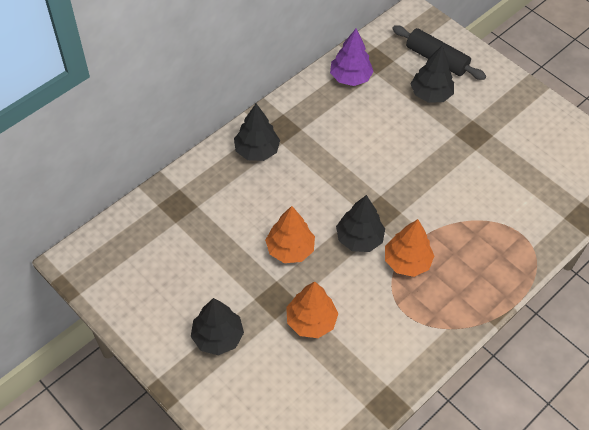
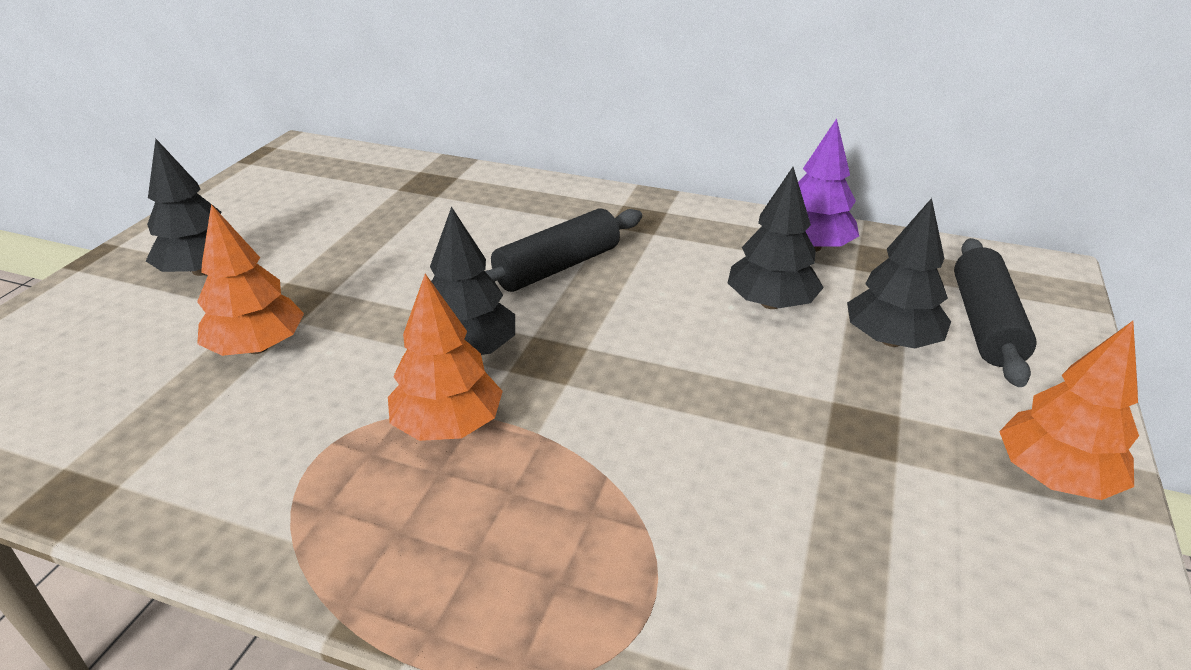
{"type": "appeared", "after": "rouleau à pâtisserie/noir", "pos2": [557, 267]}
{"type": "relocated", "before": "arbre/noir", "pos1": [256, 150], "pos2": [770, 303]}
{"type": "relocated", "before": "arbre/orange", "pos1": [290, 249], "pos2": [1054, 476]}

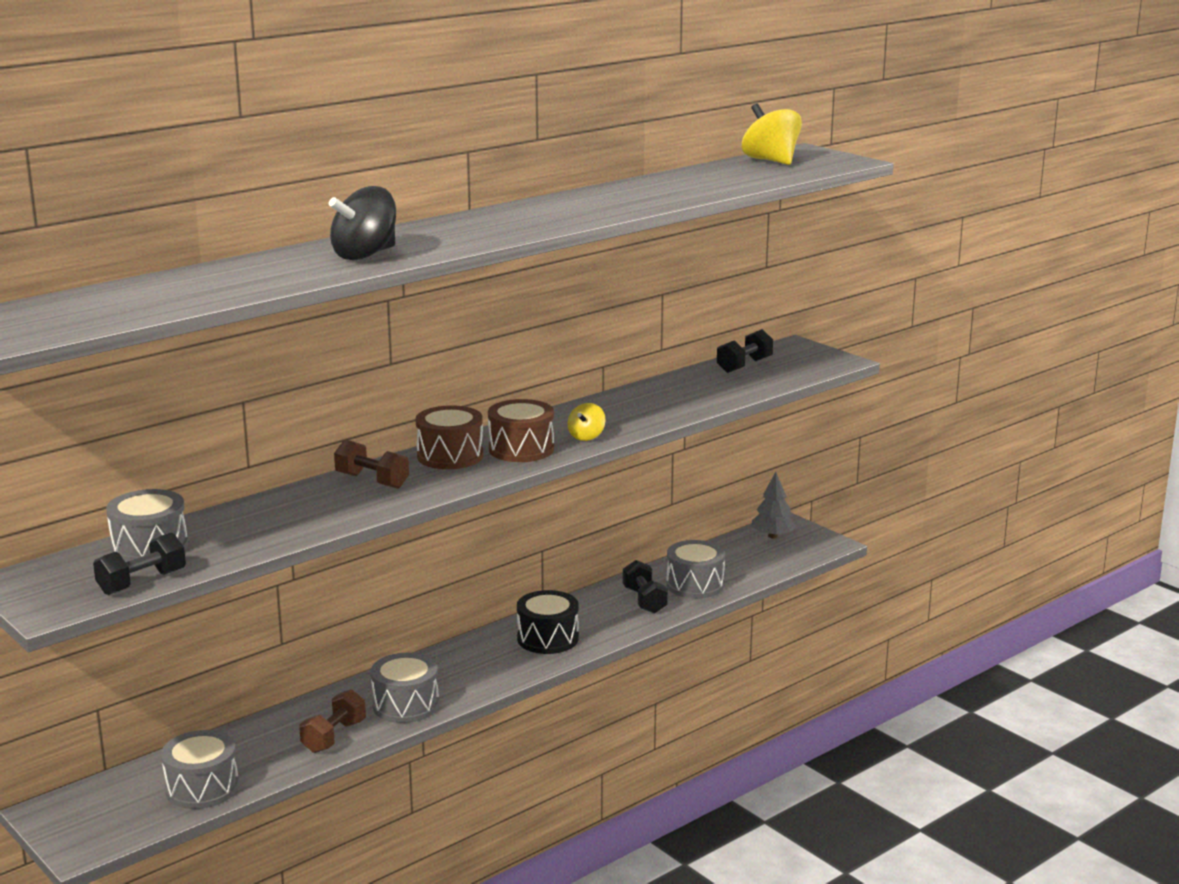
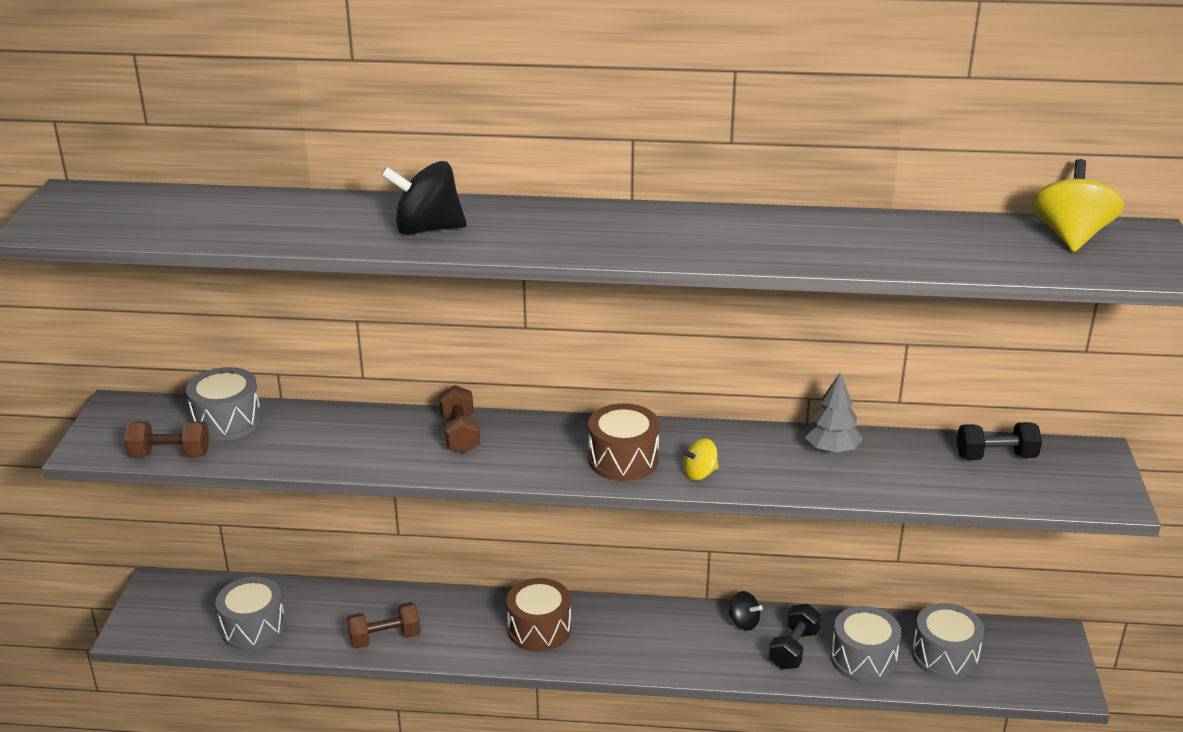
{"type": "colour", "before": "haltère/noir", "after": "haltère/marron", "pos1": [142, 582], "pos2": [170, 454]}
{"type": "relocated", "before": "tambour/marron", "pos1": [450, 456], "pos2": [539, 629]}
{"type": "appeared", "after": "toupie/noir", "pos2": [744, 622]}
{"type": "relocated", "before": "arbre/gris", "pos1": [772, 536], "pos2": [831, 449]}
{"type": "relocated", "before": "tambour/gris", "pos1": [405, 705], "pos2": [945, 656]}
{"type": "missing", "before": "tambour/noir", "pos1": [548, 638]}

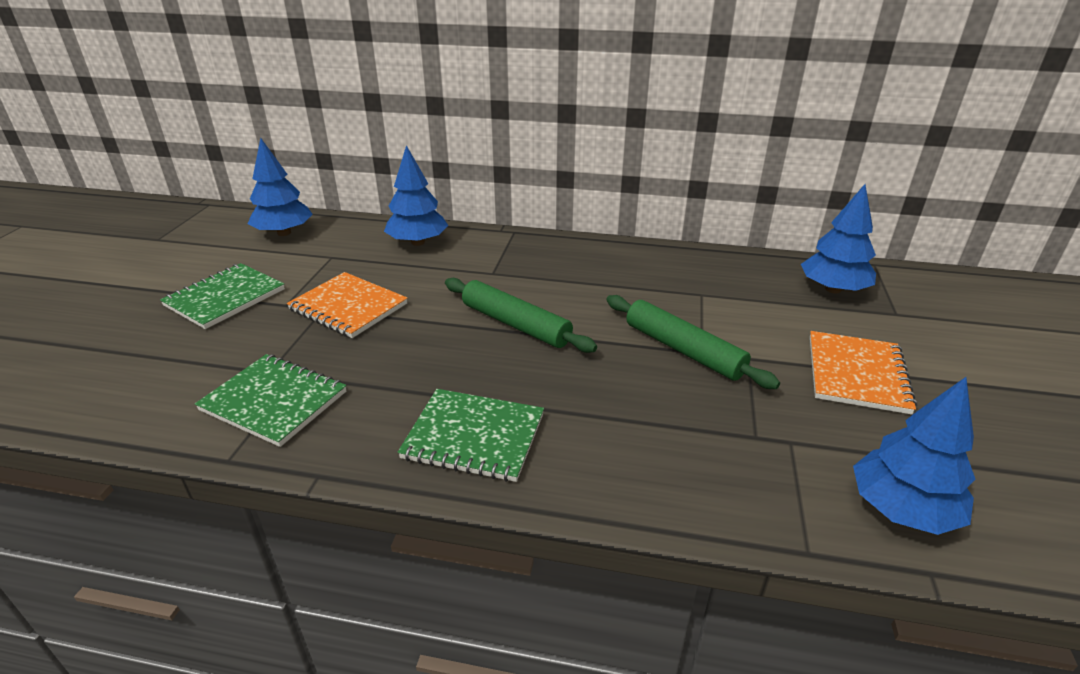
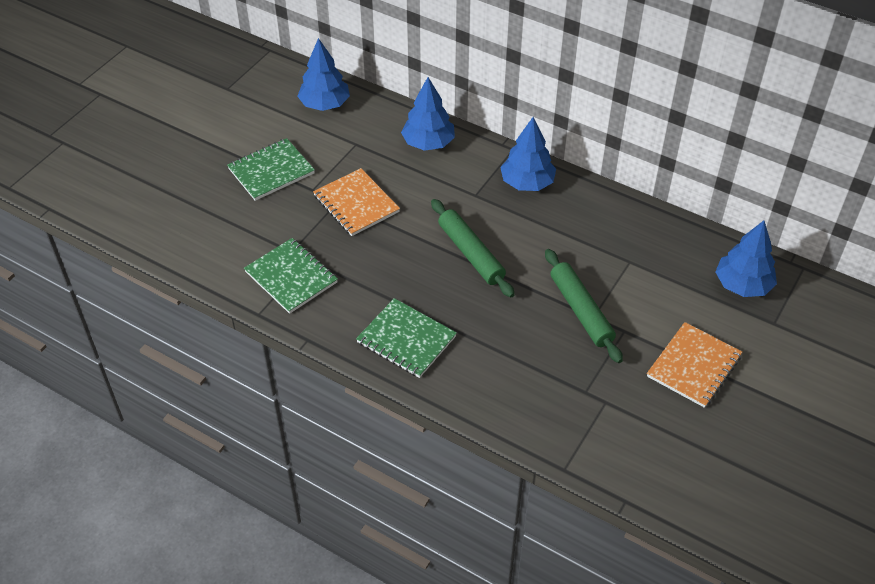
{"type": "relocated", "before": "arbre/bleu", "pos1": [901, 509], "pos2": [527, 183]}

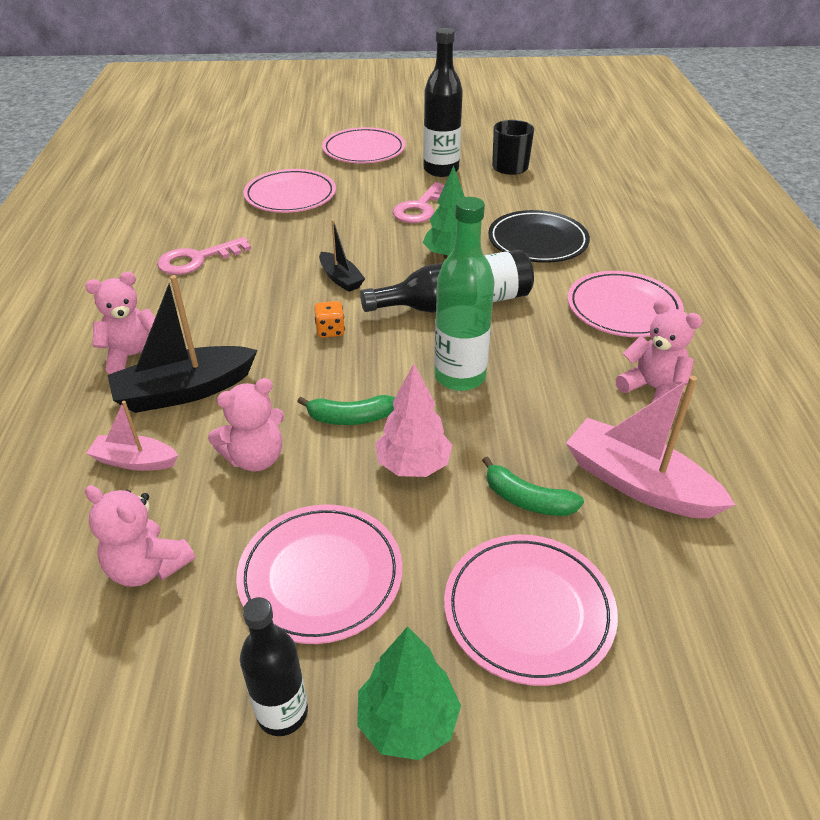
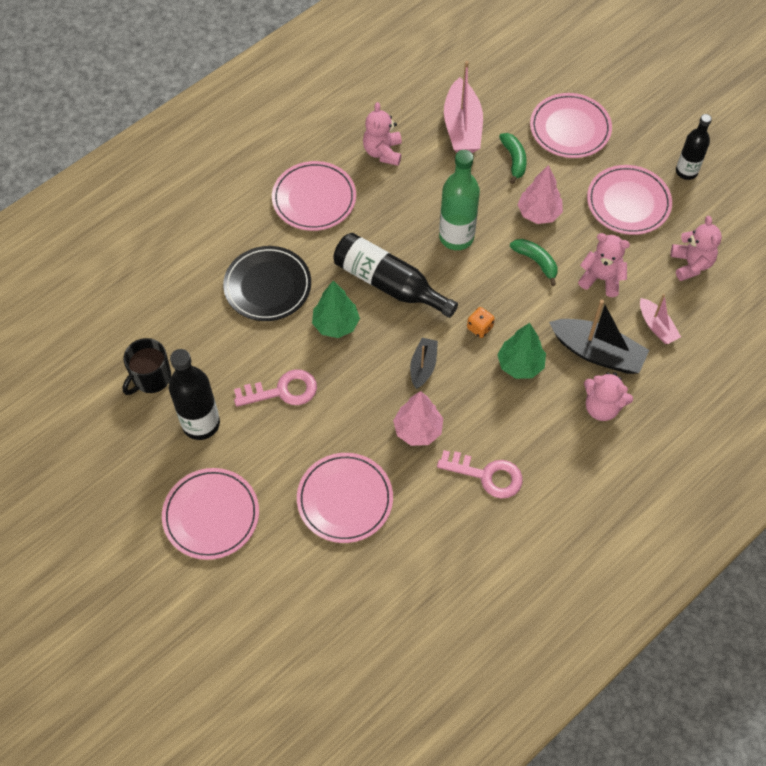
{"type": "appeared", "after": "arbre/rose", "pos2": [418, 430]}
{"type": "relocated", "before": "arbre/vert", "pos1": [407, 722], "pos2": [520, 365]}

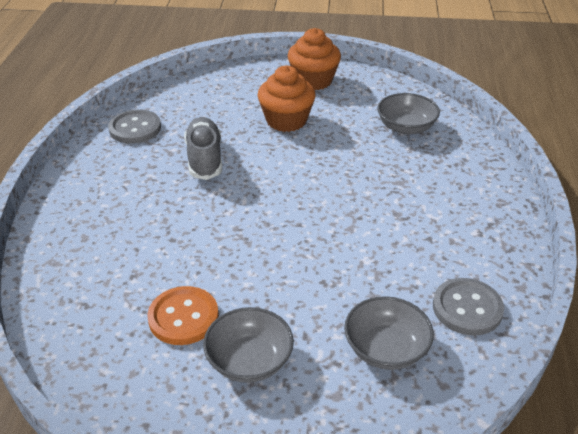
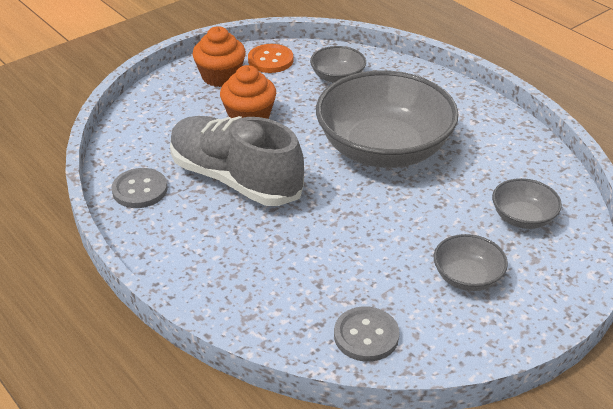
{"type": "size", "before": "chaussure/gris", "pos1": [204, 159], "pos2": [235, 179], "scale": 1.77}
{"type": "relocated", "before": "bouton/orange", "pos1": [183, 317], "pos2": [270, 60]}
{"type": "appeared", "after": "bol/gris", "pos2": [383, 149]}
{"type": "relocated", "before": "bouton/gris", "pos1": [467, 308], "pos2": [366, 336]}

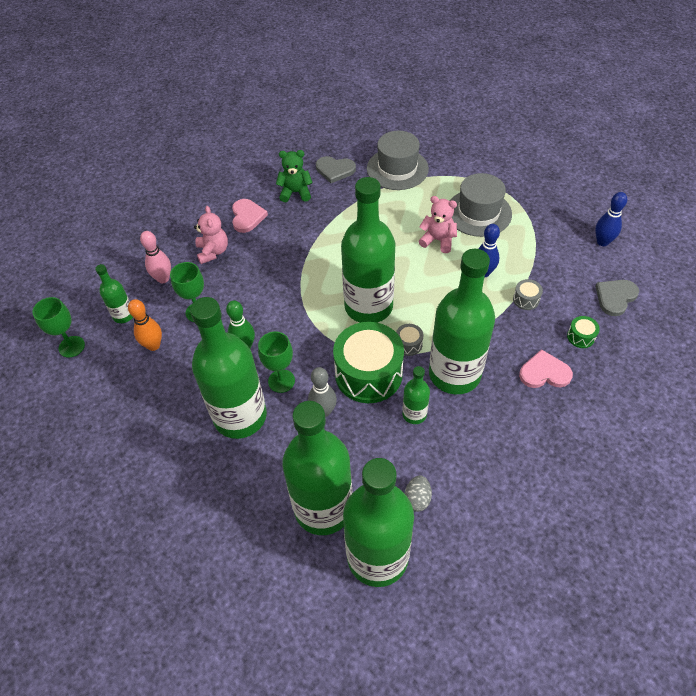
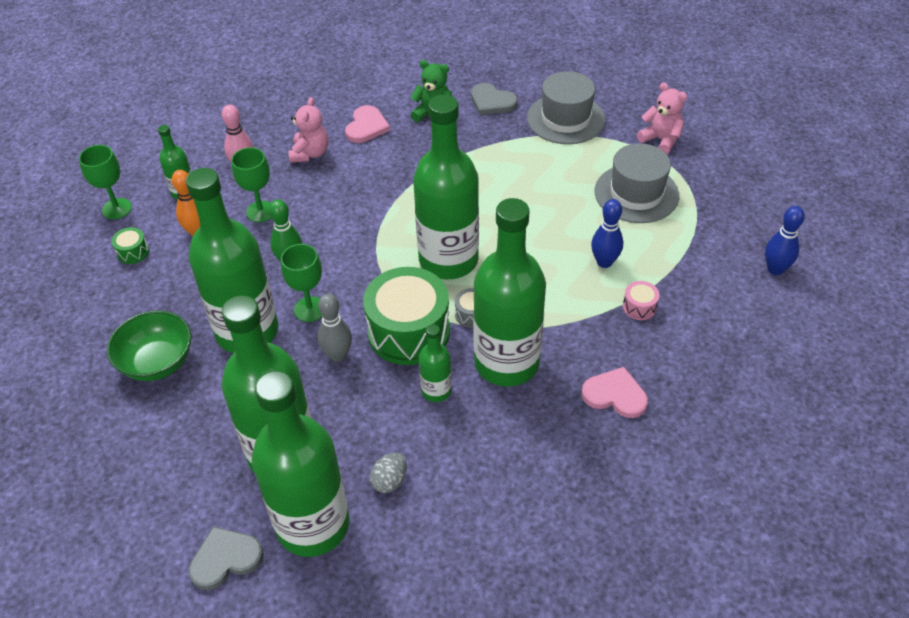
{"type": "appeared", "after": "bol/vert", "pos2": [158, 362]}
{"type": "relocated", "before": "tambour/vert", "pos1": [580, 337], "pos2": [133, 252]}
{"type": "relocated", "before": "cœur/gris", "pos1": [615, 297], "pos2": [225, 559]}
{"type": "colour", "before": "tambour/gris", "after": "tambour/rose", "pos1": [526, 299], "pos2": [639, 307]}
{"type": "relocated", "before": "ours en peluche/rose", "pos1": [438, 240], "pos2": [661, 140]}

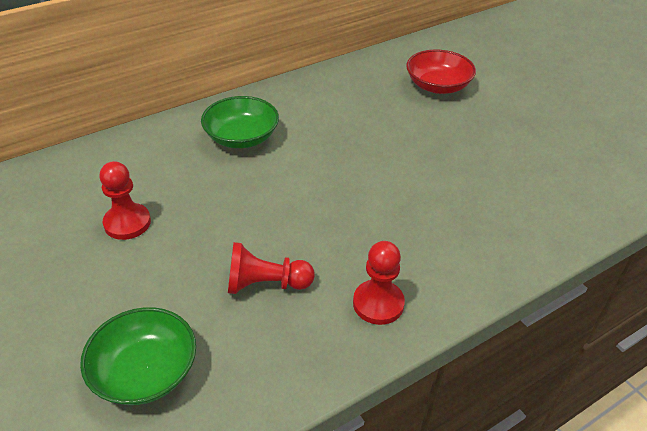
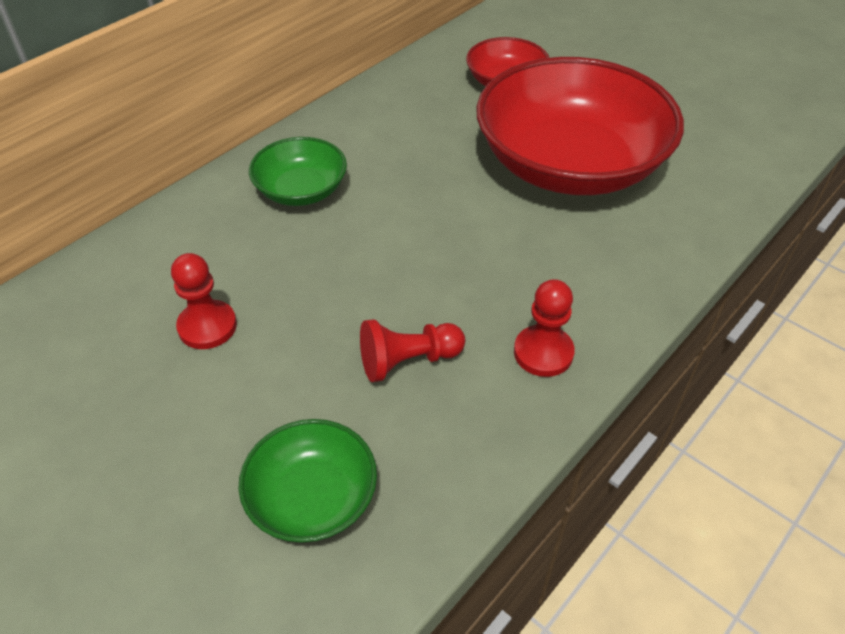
{"type": "appeared", "after": "bol/rouge", "pos2": [570, 164]}

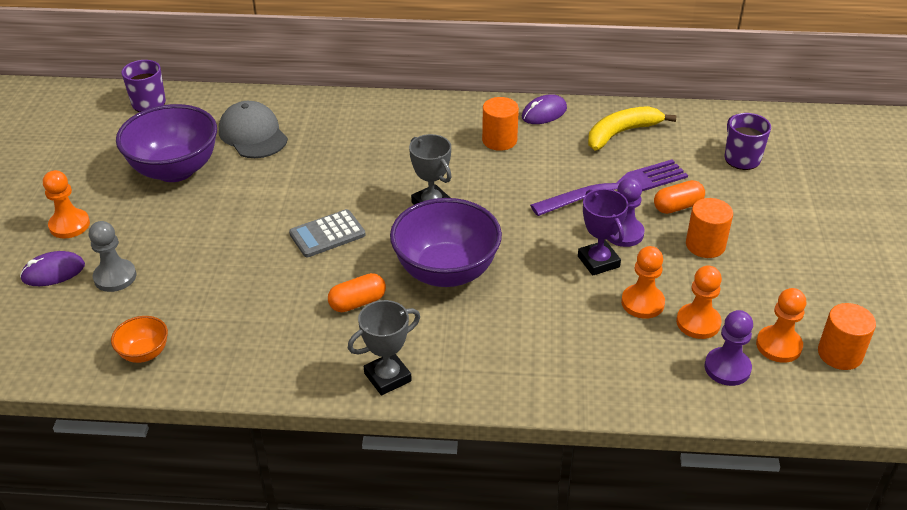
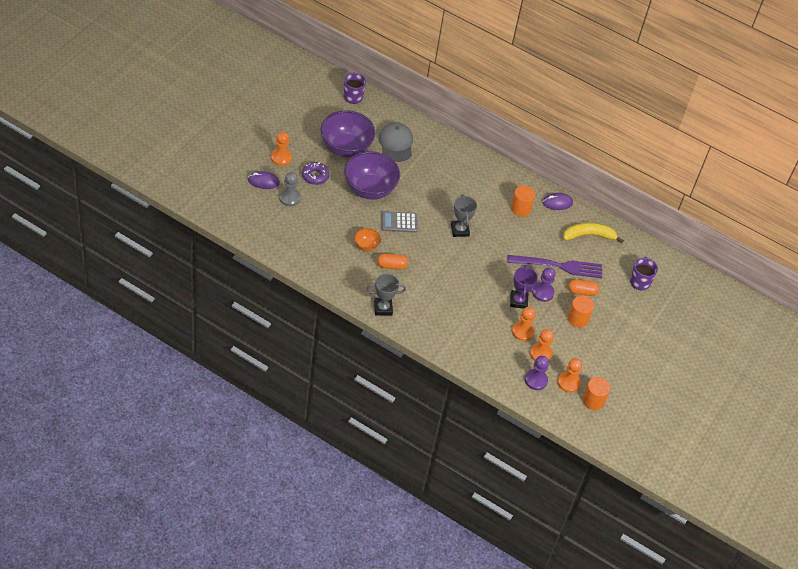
{"type": "appeared", "after": "beignet/violet", "pos2": [315, 176]}
{"type": "relocated", "before": "bol/violet", "pos1": [446, 272], "pos2": [369, 189]}
{"type": "relocated", "before": "bol/orange", "pos1": [144, 353], "pos2": [366, 246]}

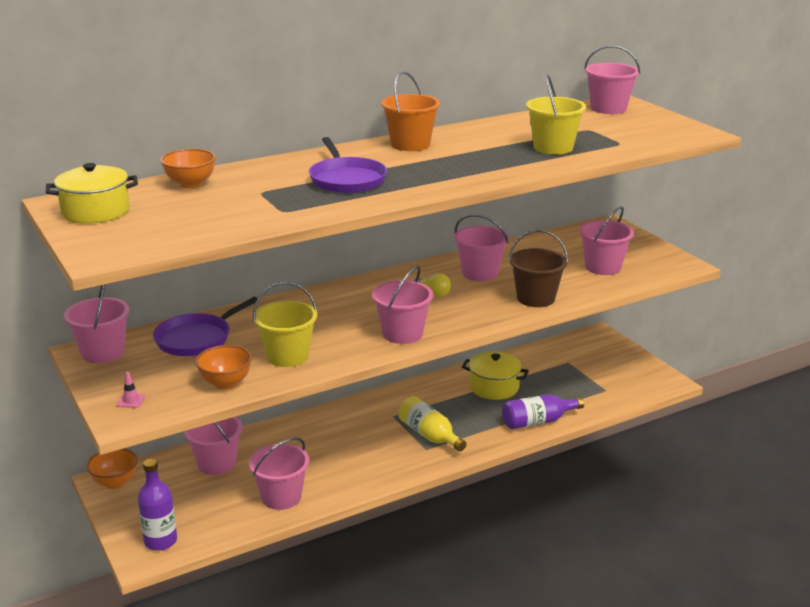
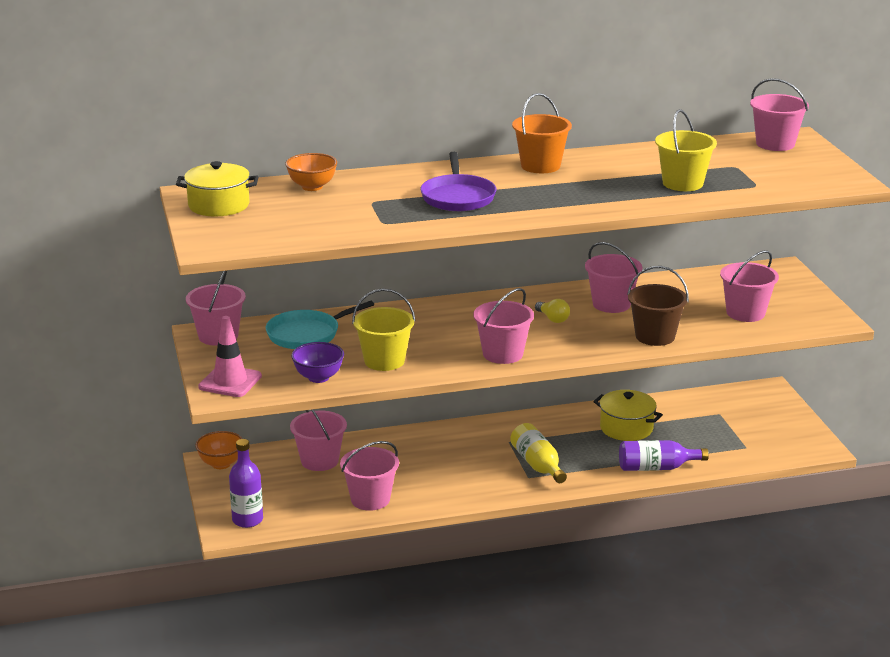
{"type": "size", "before": "cône de chantier/rose", "pos1": [131, 401], "pos2": [230, 382], "scale": 2.36}
{"type": "colour", "before": "poêle/violet", "after": "poêle/turquoise", "pos1": [196, 339], "pos2": [306, 334]}
{"type": "colour", "before": "bol/orange", "after": "bol/violet", "pos1": [226, 383], "pos2": [318, 377]}

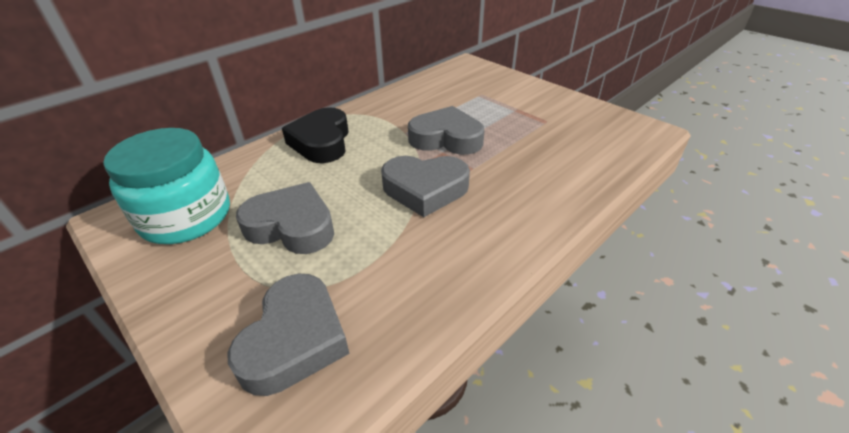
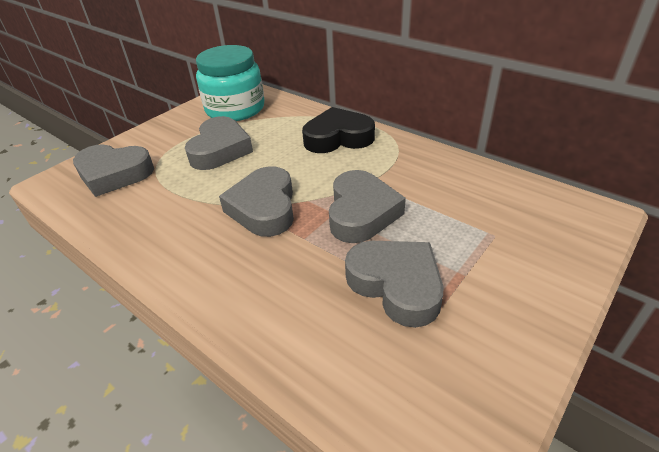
{"type": "appeared", "after": "cœur/gris", "pos2": [396, 285]}

